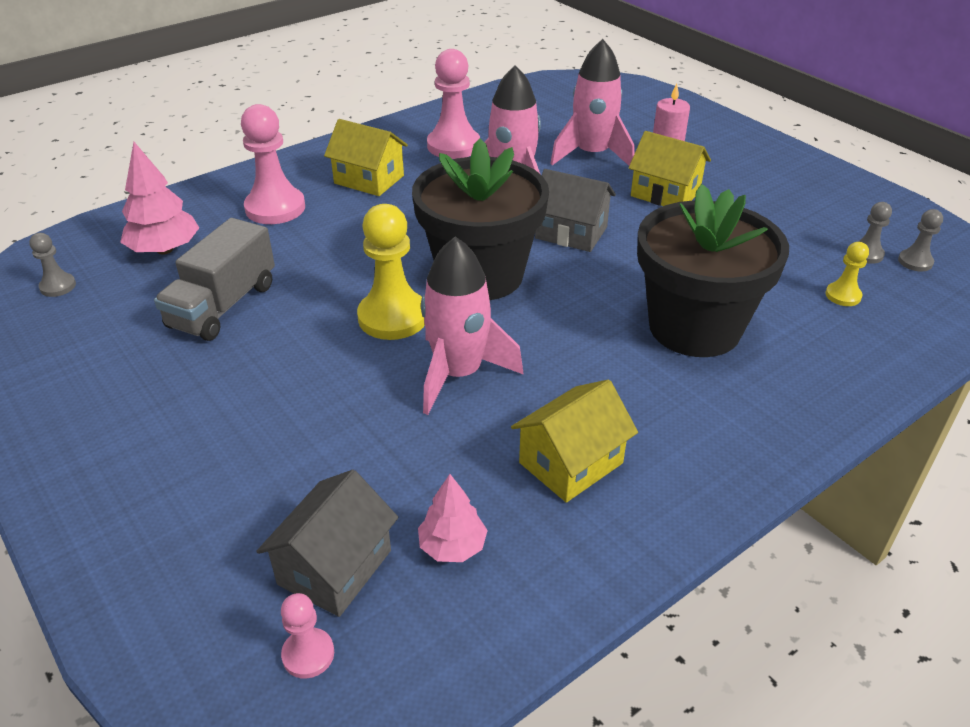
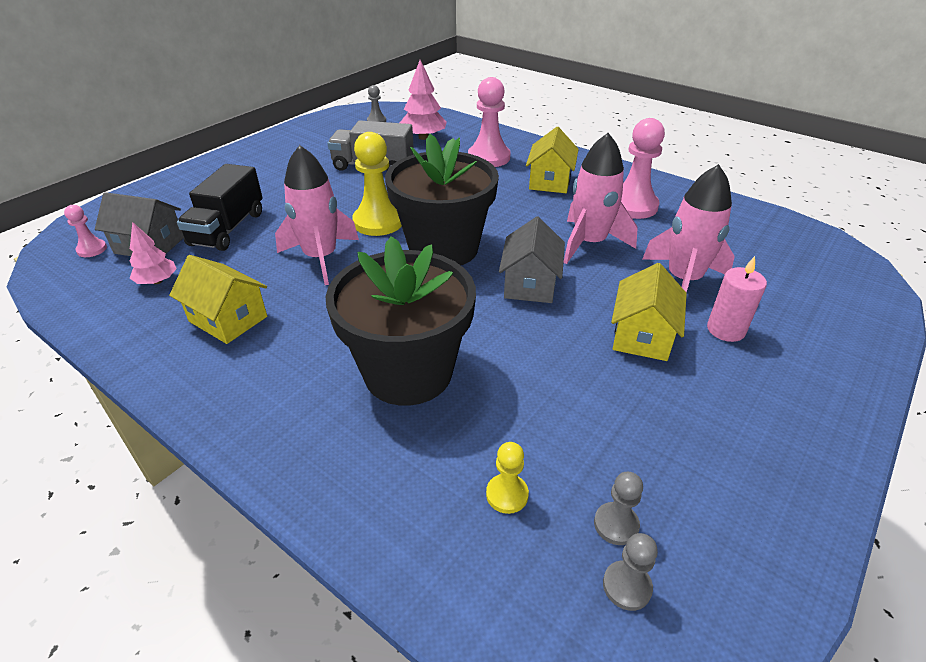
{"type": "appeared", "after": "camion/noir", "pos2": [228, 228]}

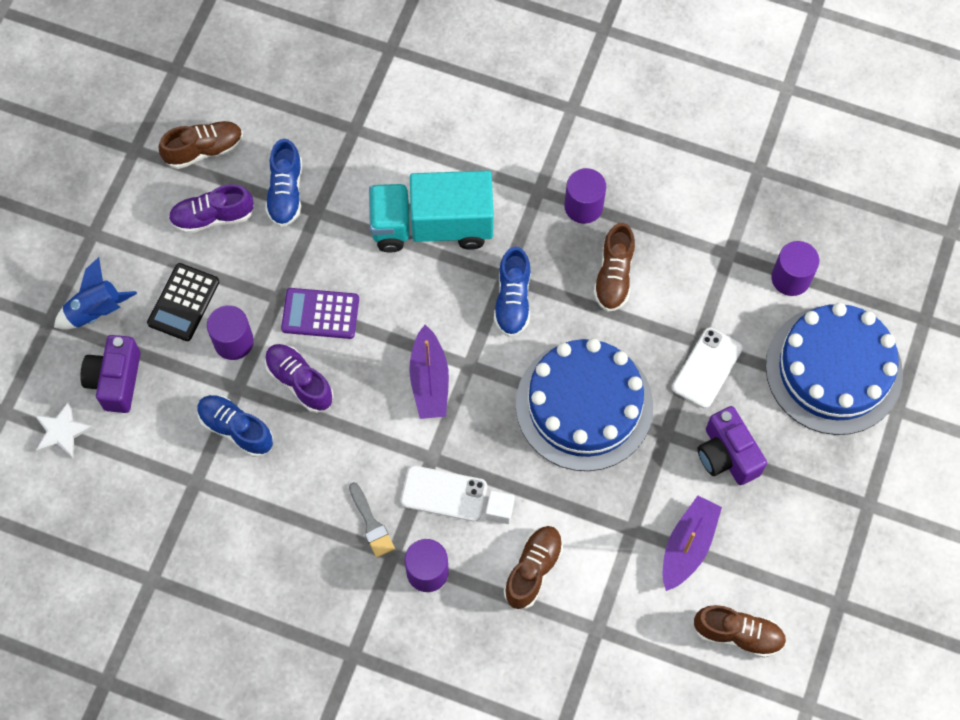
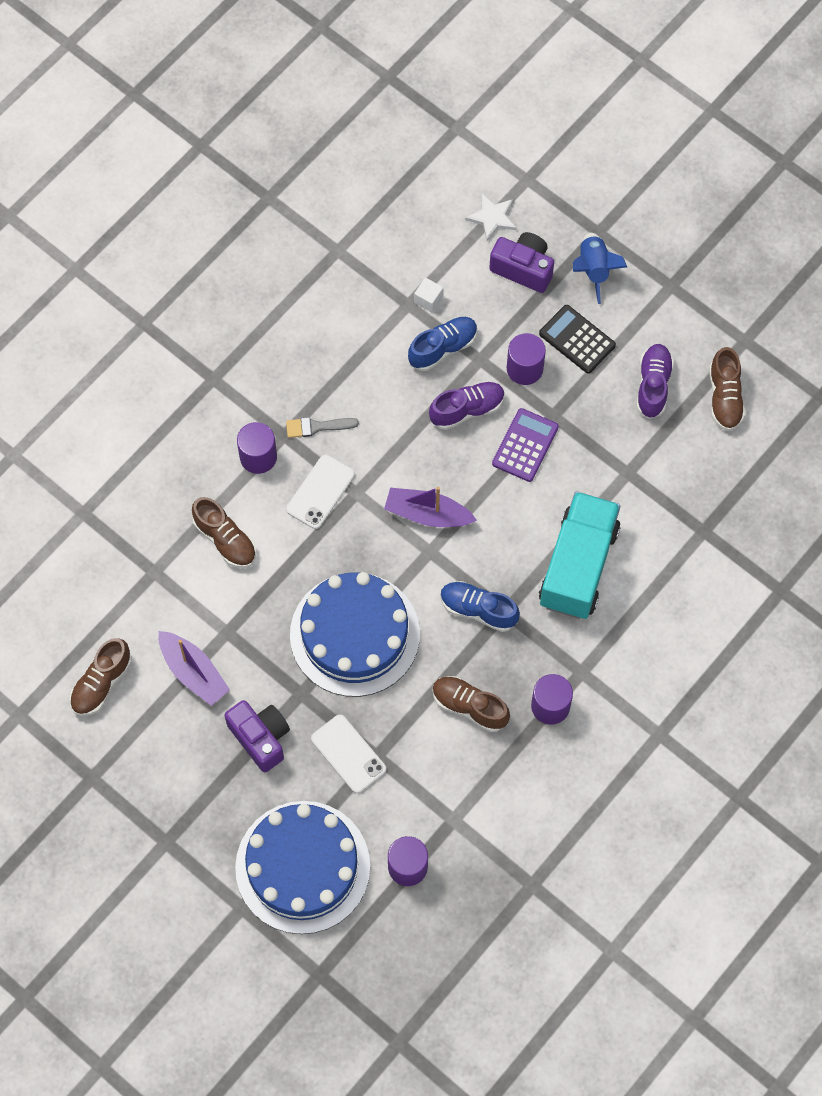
{"type": "spun", "before": "appareil photo/violet", "pos1": [727, 455], "pos2": [260, 738], "turn": 60}
{"type": "relocated", "before": "cube/blanc", "pos1": [499, 510], "pos2": [428, 299]}
{"type": "missing", "before": "chaussure/bleu", "pos1": [286, 192]}

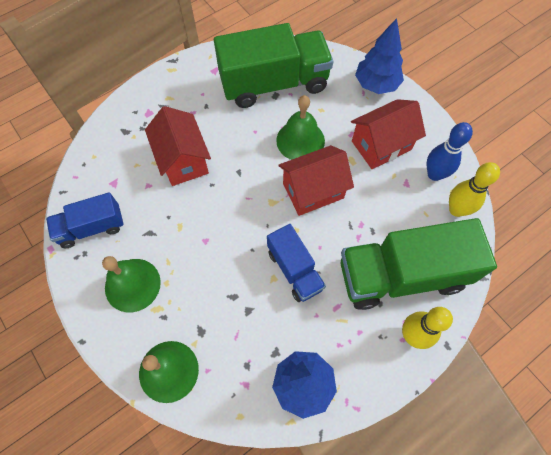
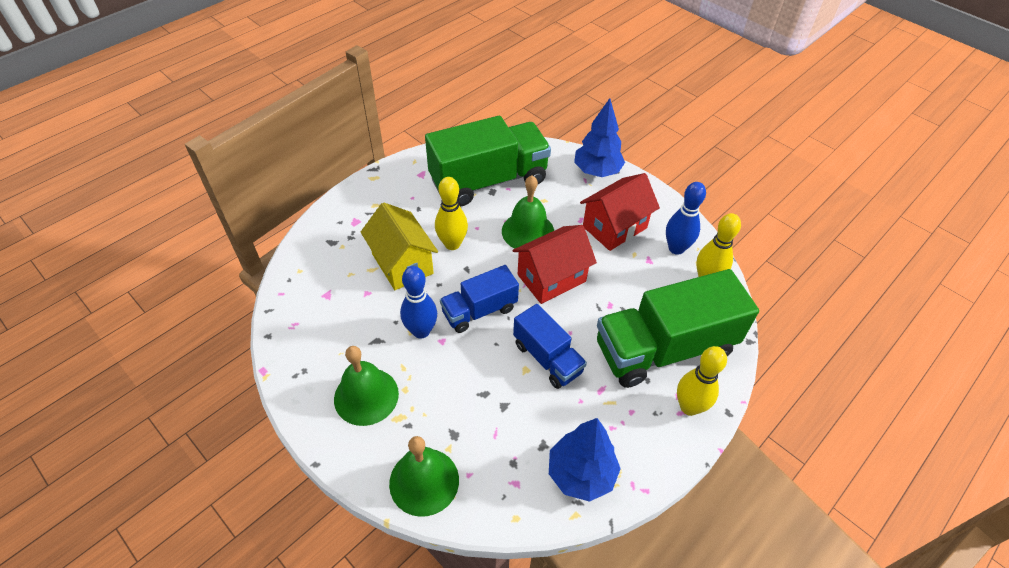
{"type": "colour", "before": "maison/rouge", "after": "maison/jaune", "pos1": [183, 160], "pos2": [402, 263]}
{"type": "appeared", "after": "quille/bleu", "pos2": [421, 331]}
{"type": "appeared", "after": "quille/jaune", "pos2": [452, 244]}
{"type": "relocated", "before": "camion/bleu", "pos1": [91, 228], "pos2": [479, 310]}

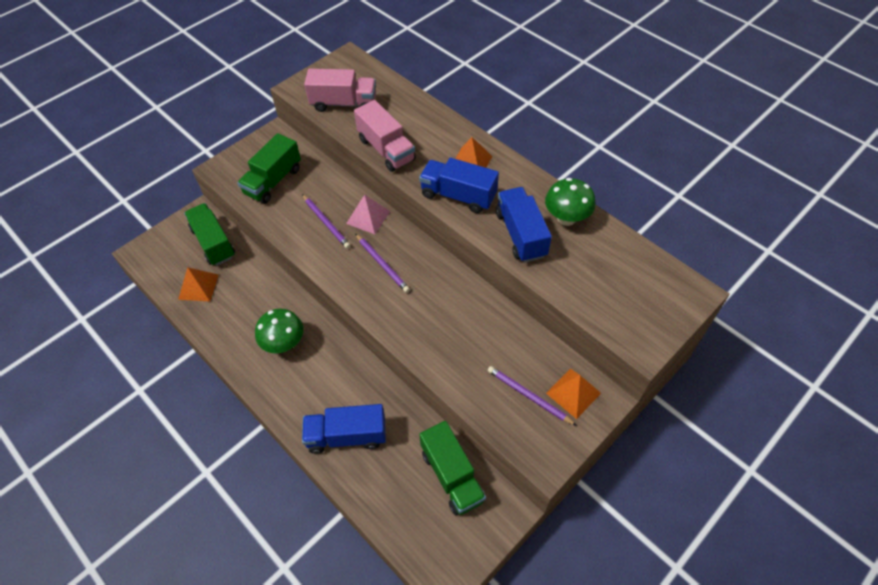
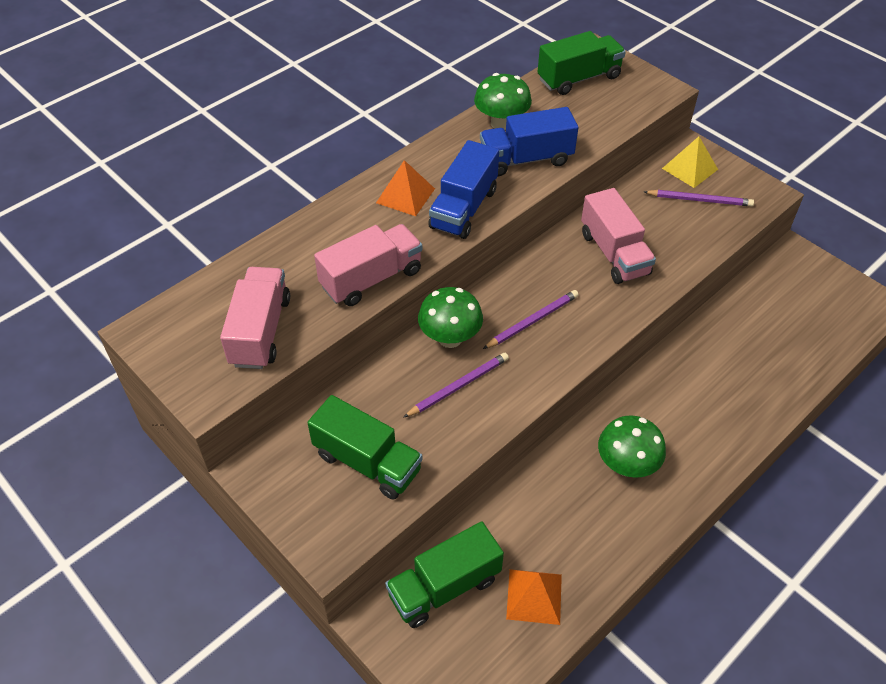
{"type": "exchanged", "before": "pyramide/rose", "after": "champignon/vert", "pos1": [368, 217], "pos2": [450, 338]}
{"type": "relocated", "before": "camion/vert", "pos1": [452, 476], "pos2": [579, 78]}
{"type": "appeared", "after": "camion/rose", "pos2": [614, 253]}
{"type": "spun", "before": "crayon/violet", "pos1": [529, 396], "pos2": [699, 200], "turn": -120}
{"type": "colour", "before": "pyramide/orange", "after": "pyramide/jaune", "pos1": [573, 393], "pos2": [690, 168]}
{"type": "missing", "before": "camion/bleu", "pos1": [347, 436]}

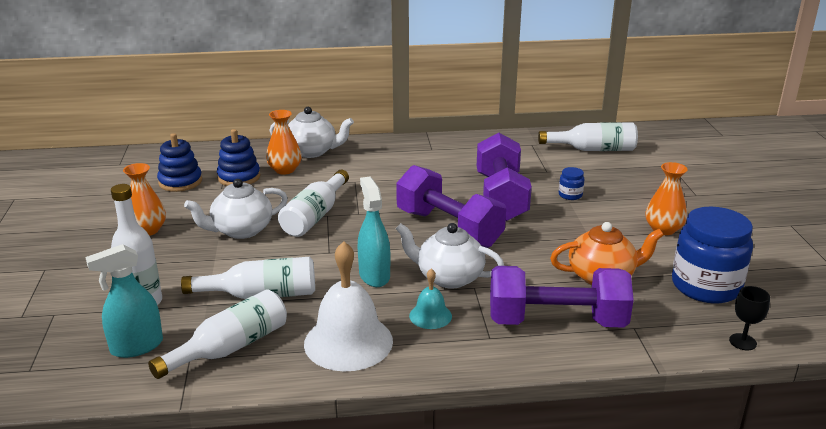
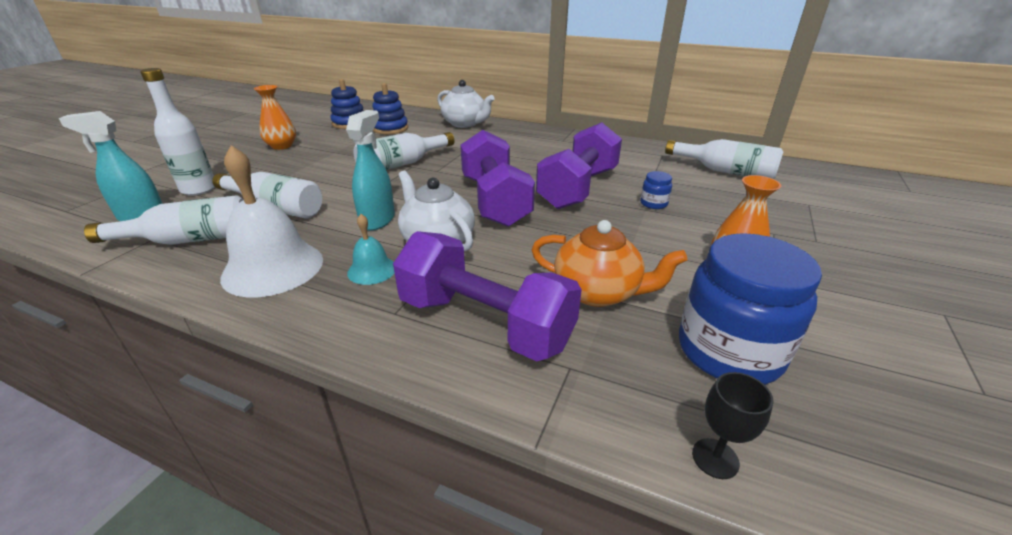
{"type": "missing", "before": "théière/blanc", "pos1": [241, 230]}
{"type": "missing", "before": "vase/orange", "pos1": [285, 170]}

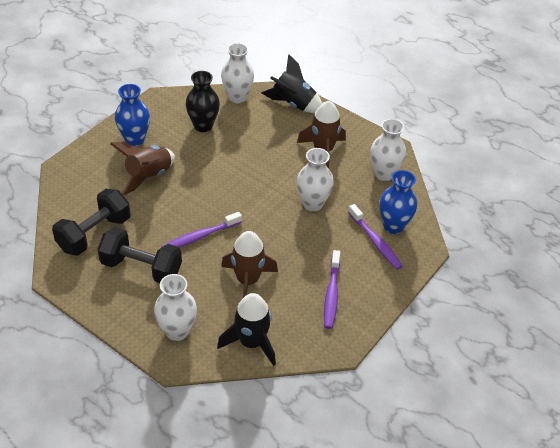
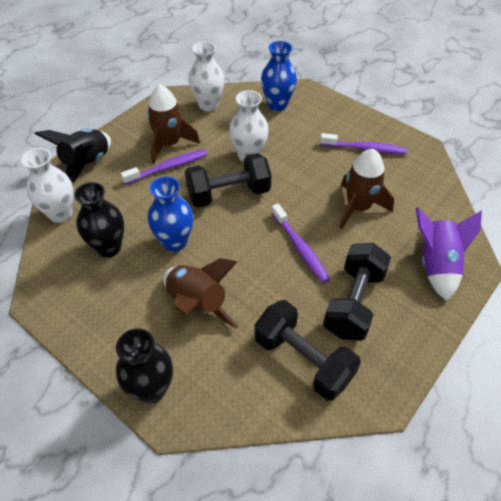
{"type": "appeared", "after": "vase/noir", "pos2": [152, 389]}
{"type": "relocated", "before": "brosse à dents/violet", "pos1": [375, 242], "pos2": [168, 167]}
{"type": "relocated", "before": "vase/bleu", "pos1": [134, 139], "pos2": [175, 242]}
{"type": "appeared", "after": "haltère/noir", "pos2": [228, 194]}
{"type": "exchanged", "before": "vase/blanc", "after": "fusée/violet", "pos1": [177, 331], "pos2": [436, 265]}
{"type": "missing", "before": "fusée/noir", "pos1": [251, 342]}

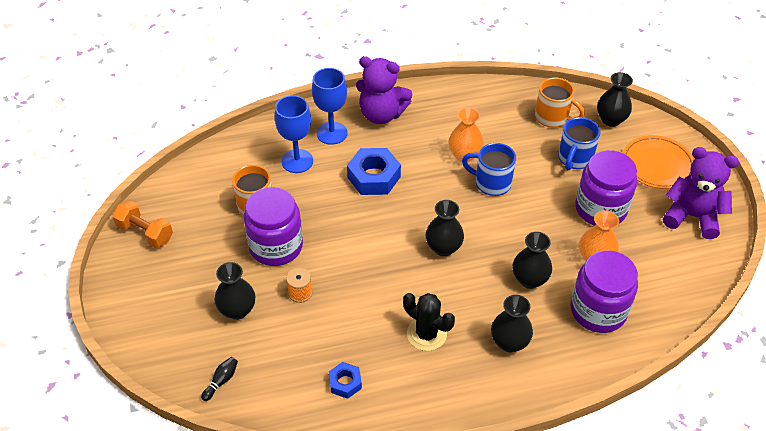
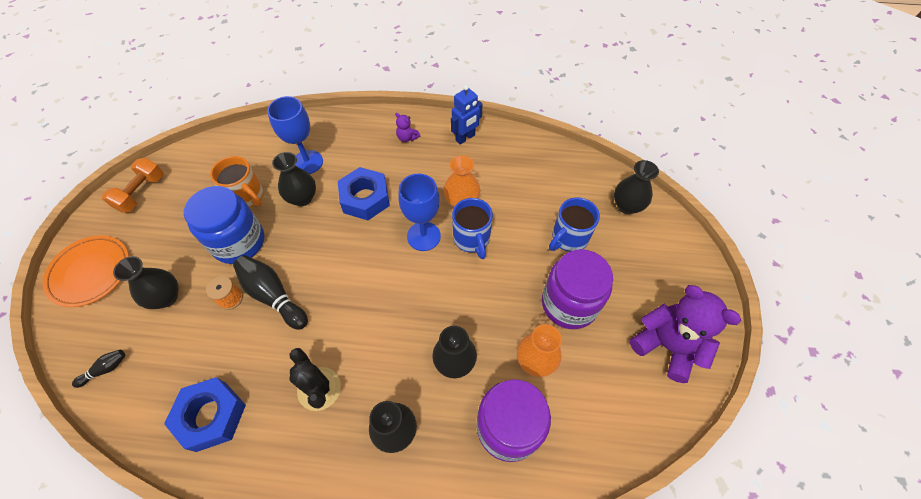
{"type": "relocated", "before": "assiette/orange", "pos1": [657, 165], "pos2": [90, 272]}
{"type": "spun", "before": "haltère/orange", "pos1": [145, 233], "pos2": [141, 193], "turn": 60}
{"type": "size", "before": "écrou/bleu", "pos1": [345, 383], "pos2": [211, 416], "scale": 1.79}
{"type": "colour", "before": "bocal/violet", "after": "bocal/bleu", "pos1": [276, 246], "pos2": [239, 242]}
{"type": "appeared", "after": "quille/noir", "pos2": [273, 296]}
{"type": "relocated", "before": "vase/noir", "pos1": [443, 248], "pos2": [302, 198]}
{"type": "size", "before": "ours en peluche/violet", "pos1": [381, 114], "pos2": [407, 138], "scale": 0.43}
{"type": "relocated", "before": "verre à pied/bleu", "pos1": [332, 133], "pos2": [423, 236]}
{"type": "appeared", "after": "robot/bleu", "pos2": [465, 138]}
{"type": "spun", "before": "tasse/bleu", "pos1": [491, 183], "pos2": [472, 239], "turn": -150}
{"type": "missing", "before": "tasse/orange", "pos1": [553, 118]}

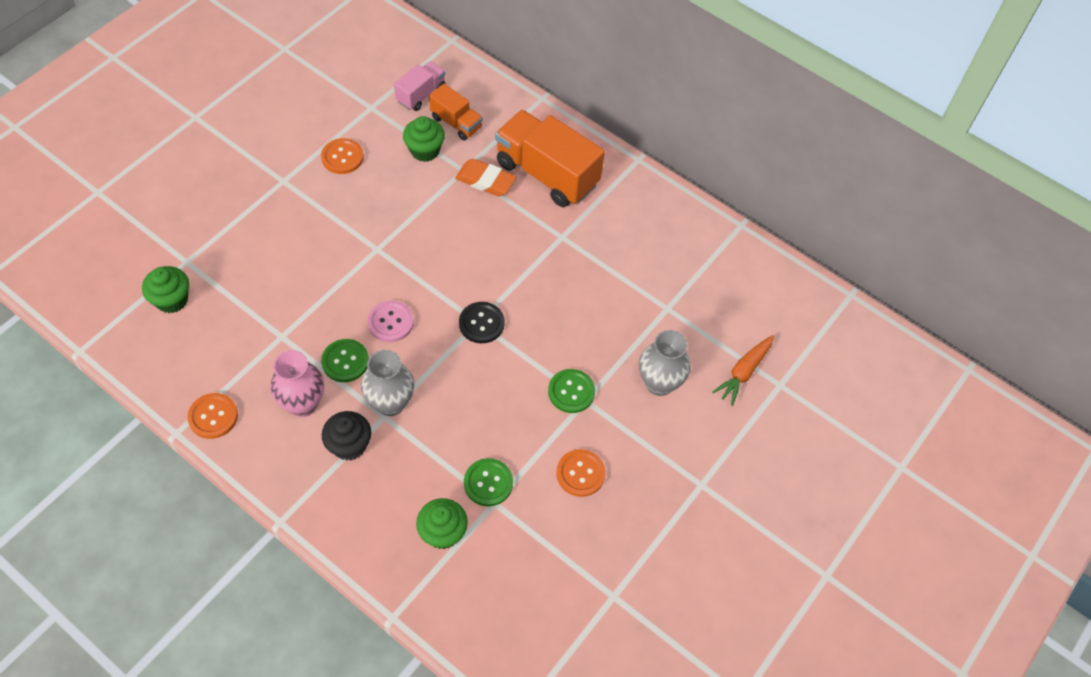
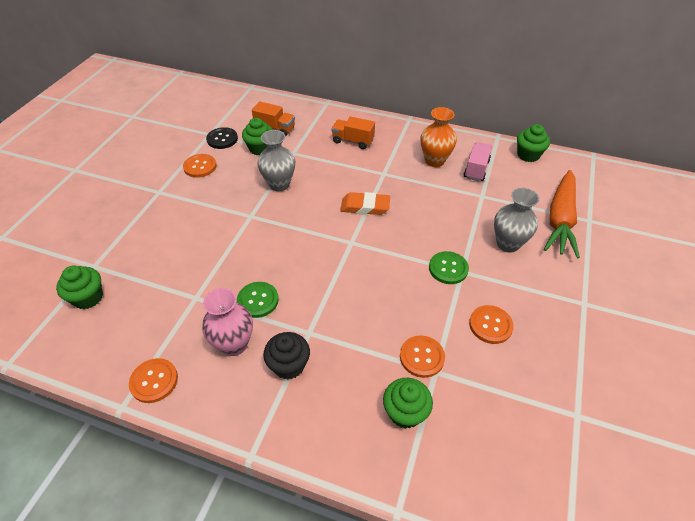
{"type": "relocated", "before": "bouton/noir", "pos1": [481, 323], "pos2": [222, 139]}
{"type": "relocated", "before": "vase/gris", "pos1": [391, 403], "pos2": [279, 184]}
{"type": "size", "before": "camion/orange", "pos1": [547, 174], "pos2": [353, 141], "scale": 0.52}
{"type": "relocated", "before": "gomme/orange", "pos1": [485, 181], "pos2": [365, 207]}
{"type": "colour", "before": "bouton/vert", "after": "bouton/orange", "pos1": [488, 483], "pos2": [422, 357]}
{"type": "appeared", "after": "vase/orange", "pos2": [434, 161]}
{"type": "relocated", "before": "camion/rose", "pos1": [421, 94], "pos2": [476, 169]}
{"type": "appeared", "after": "muffin/vert", "pos2": [528, 155]}
{"type": "size", "before": "carotte/orange", "pos1": [744, 372], "pos2": [560, 219], "scale": 1.71}
{"type": "missing", "before": "bouton/rose", "pos1": [390, 322]}

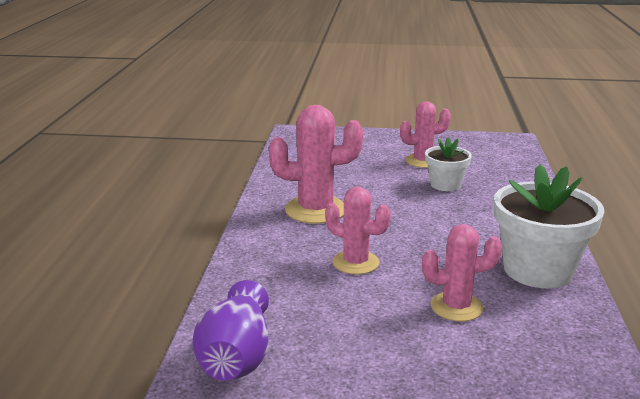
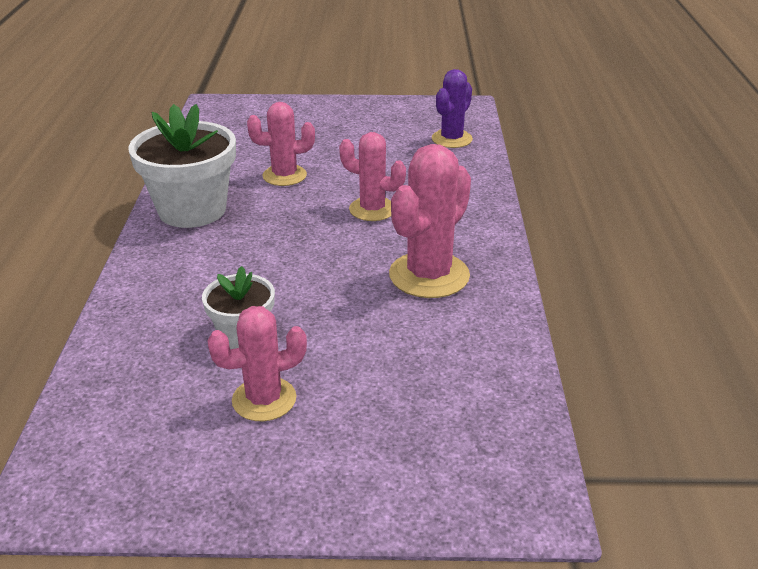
{"type": "spun", "before": "cactus/rose", "pos1": [315, 210], "pos2": [429, 275], "turn": -45}
{"type": "exchanged", "before": "vase/violet", "after": "cactus/violet", "pos1": [236, 357], "pos2": [452, 139]}

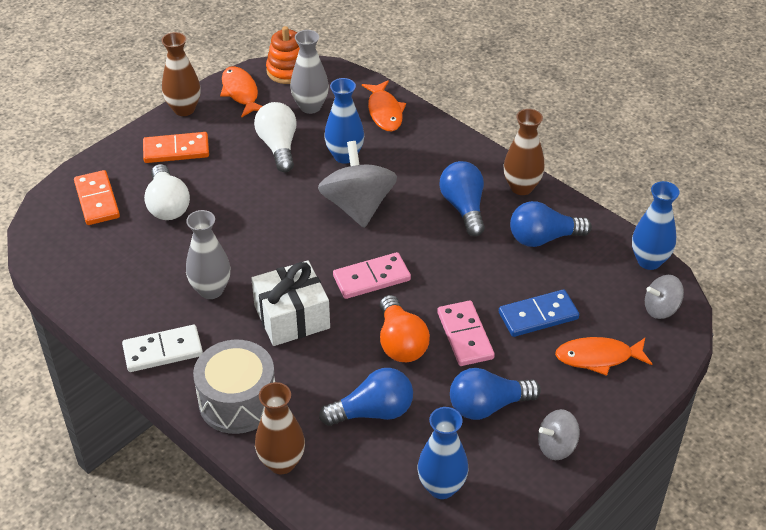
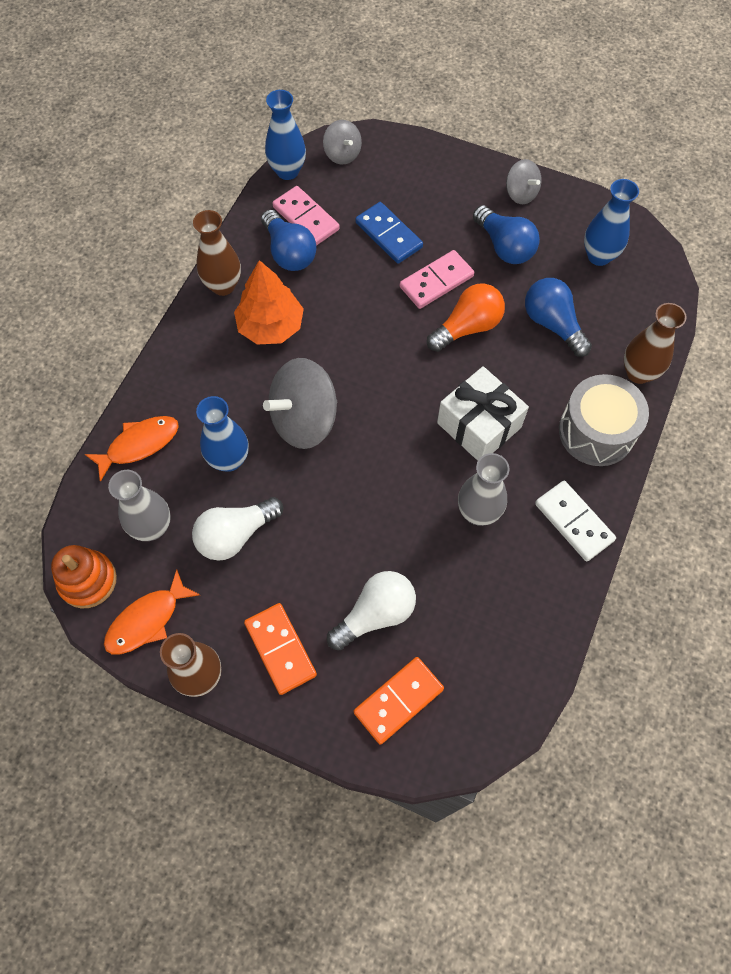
{"type": "exchanged", "before": "ampoule/bleu", "after": "arbre/orange", "pos1": [463, 207], "pos2": [270, 326]}
{"type": "relocated", "before": "domino/rose", "pos1": [371, 278], "pos2": [306, 218]}
{"type": "missing", "before": "poisson/orange", "pos1": [598, 357]}

